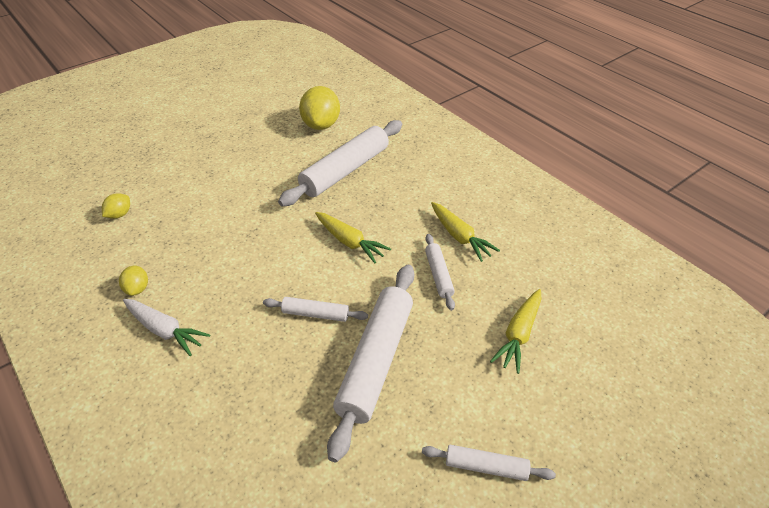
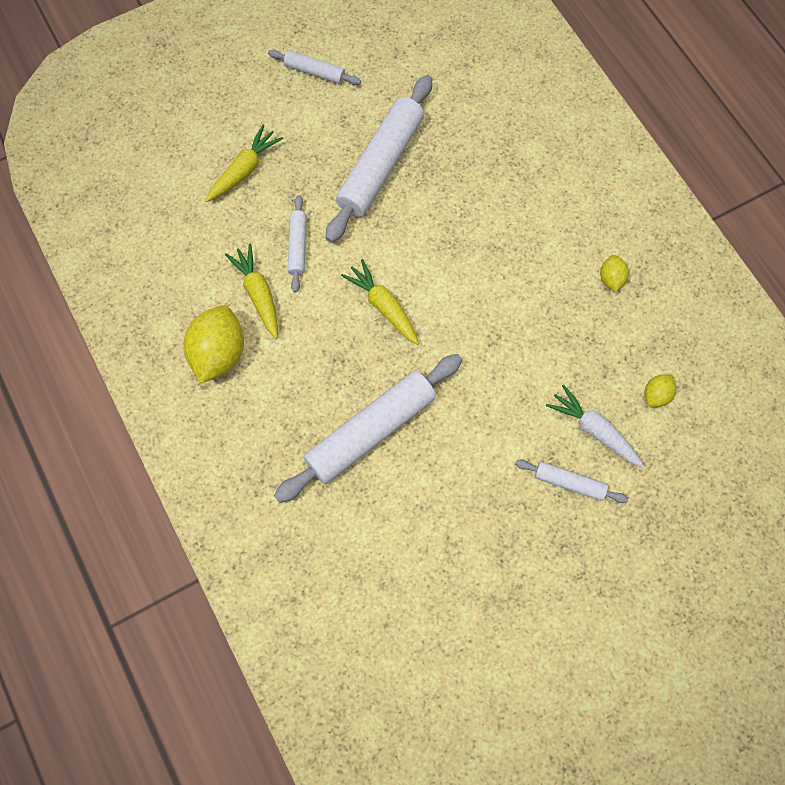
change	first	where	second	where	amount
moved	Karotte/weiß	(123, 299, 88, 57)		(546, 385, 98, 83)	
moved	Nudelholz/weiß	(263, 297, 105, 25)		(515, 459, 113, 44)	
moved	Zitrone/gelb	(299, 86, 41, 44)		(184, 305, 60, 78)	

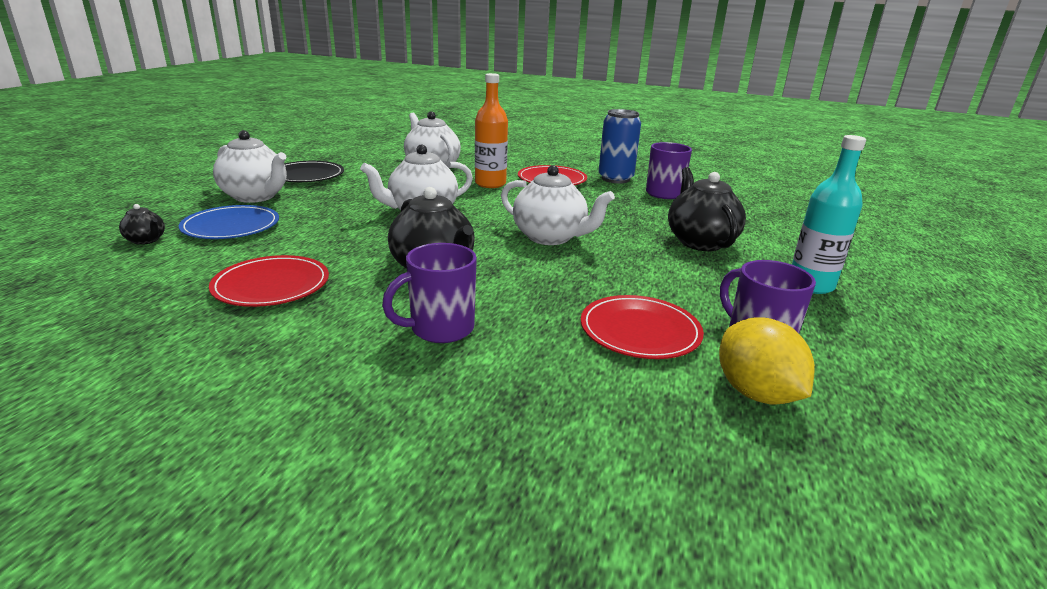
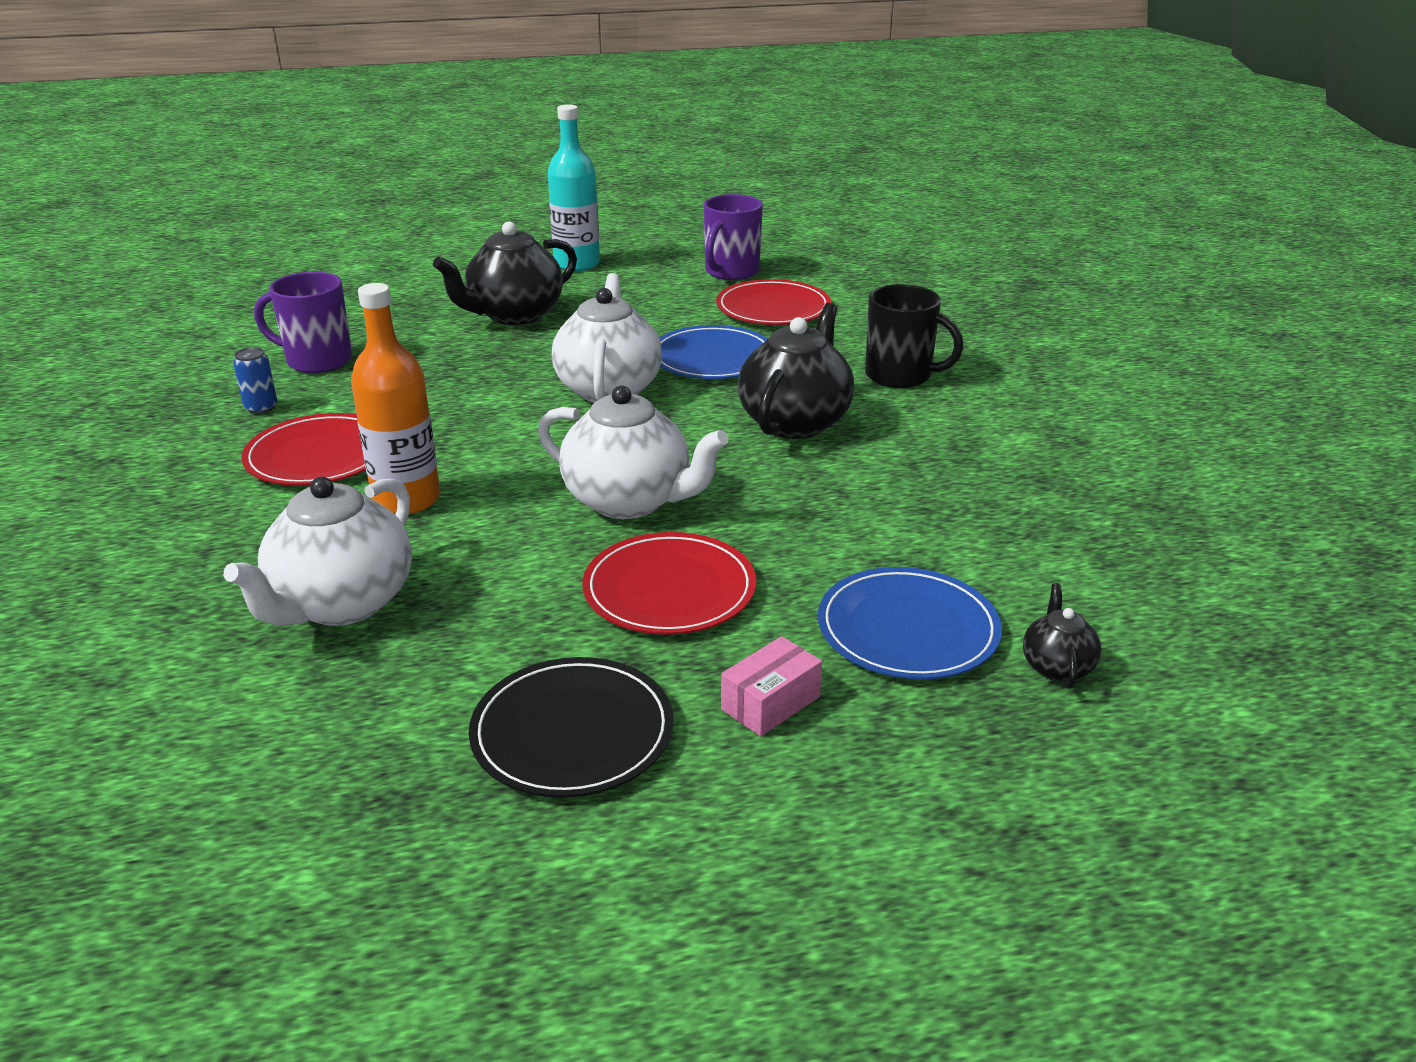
change	first	where	second	where	amount
moved	Teller/rot	(209, 255, 120, 52)		(582, 532, 174, 103)	
replaced	Teekanne/weiß	(213, 130, 74, 73)	Schachtel/rosa	(721, 636, 101, 101)	
recoloured	Tasse/lila	(382, 243, 95, 100)	Tasse/schwarz	(865, 284, 99, 104)	
resized	Dose/blau	(598, 109, 43, 74)		(233, 347, 44, 67)	x0.46
removed	Zitrone/gelb	(719, 317, 96, 87)			
added			Teller/blau	(659, 325, 109, 54)	

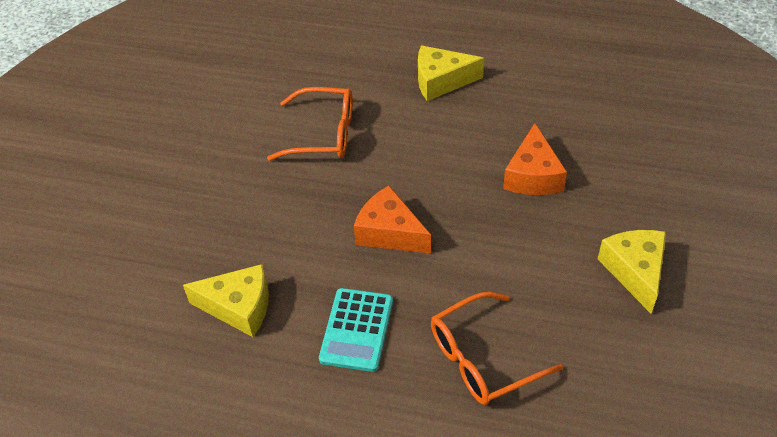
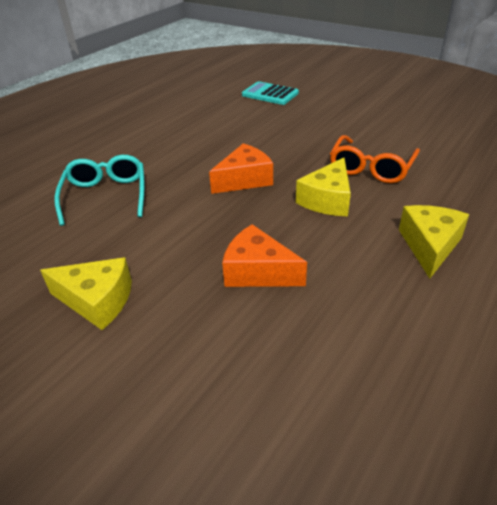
change	first	where	second	where	amount
moved	Käse/gelb	(183, 264, 86, 73)		(296, 158, 55, 58)	
moved	Taschenrechner/türkis	(319, 288, 74, 84)		(242, 81, 57, 24)	
recoloured	Brille/orange	(431, 292, 132, 113)	Brille/türkis	(54, 155, 91, 71)	

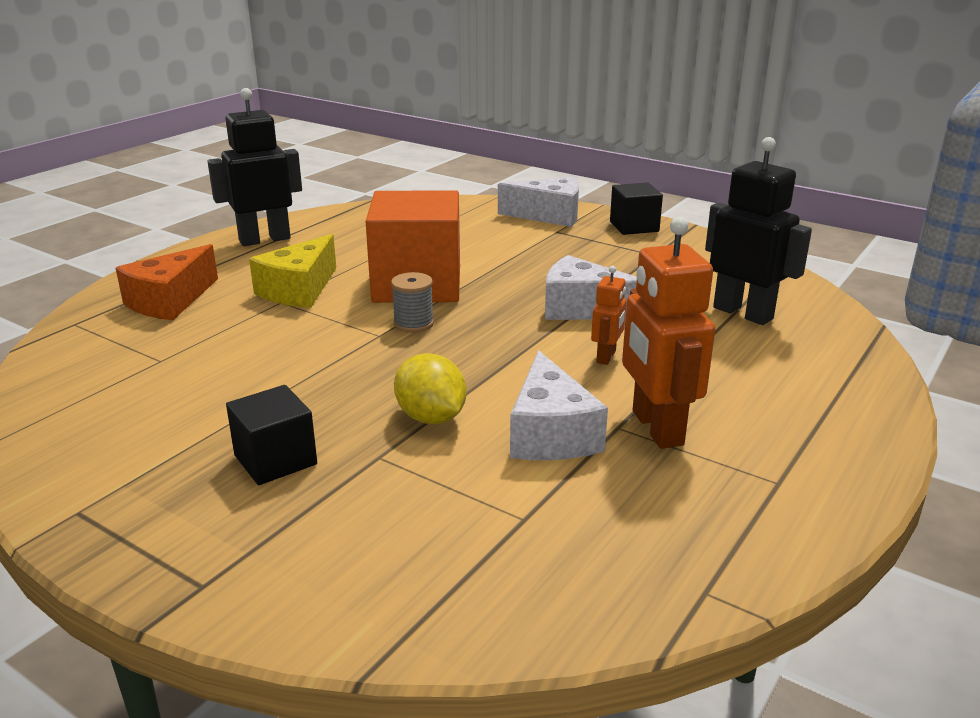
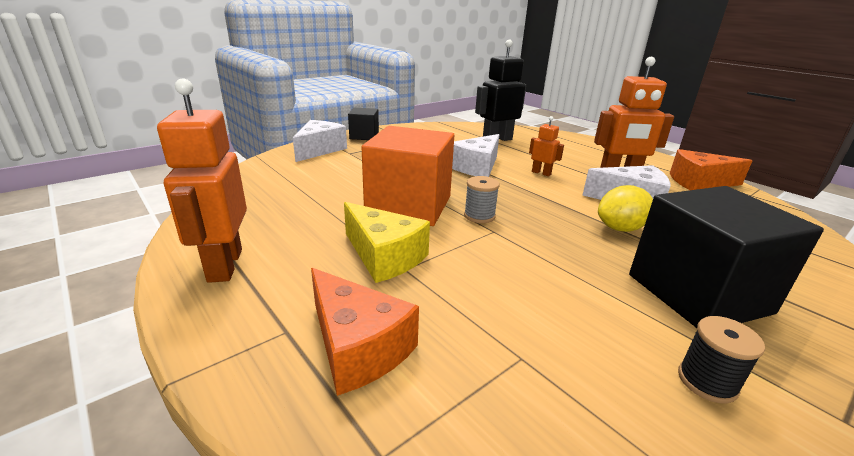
change	first	where	second	where	amount
recoloured	Roboter/schwarz	(207, 88, 95, 158)	Roboter/orange	(157, 79, 90, 204)	
resized	Kubus/schwarz	(226, 385, 91, 100)		(629, 186, 195, 142)	x1.89
added			Käse/orange	(670, 149, 82, 41)	
added			Garnrolle/schwarz	(678, 316, 87, 88)	

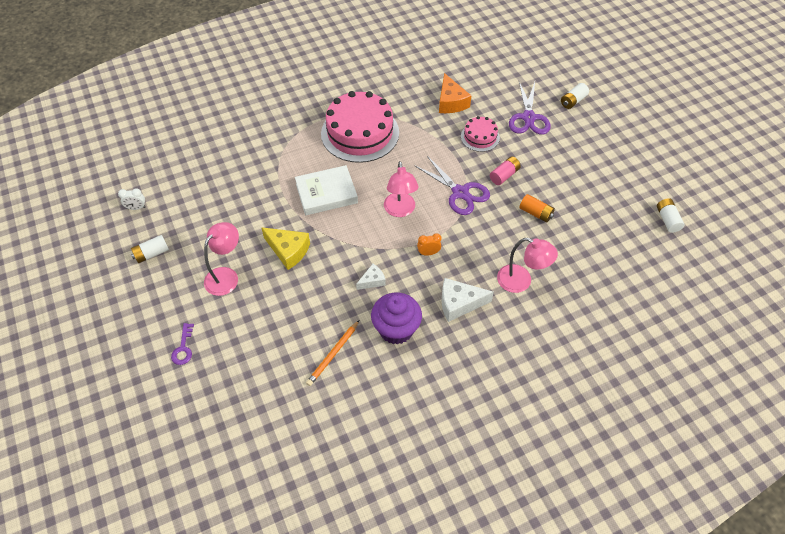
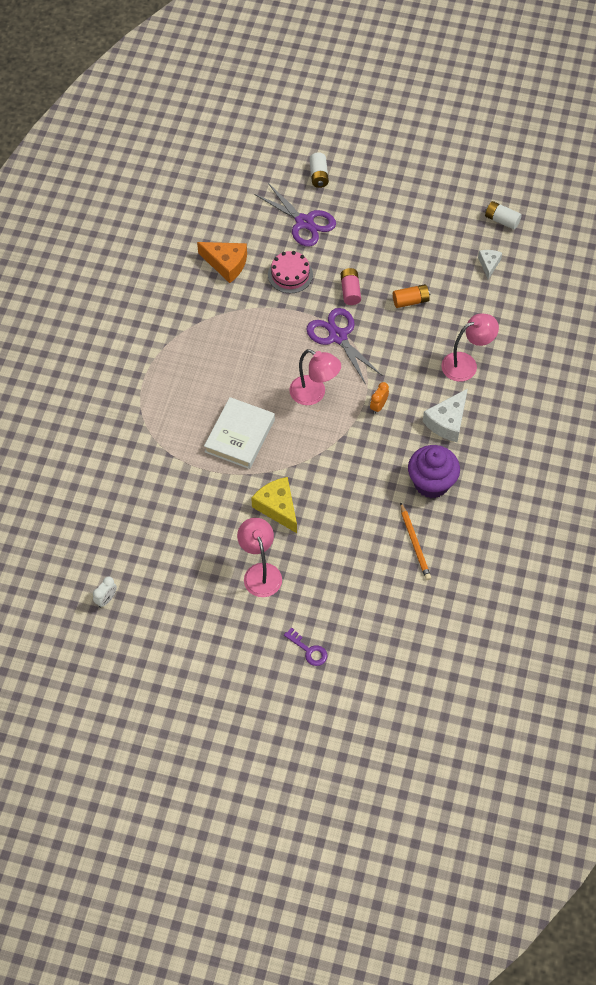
change	first	where	second	where	amount
removed	Batterie/weiß	(131, 235, 38, 28)			
turned	Käse/gelb	(261, 227, 49, 43)		(251, 477, 46, 56)	105 degrees counterclockwise
removed	Kuchen/rosa	(321, 91, 78, 72)			
moved	Käse/weiß	(356, 264, 30, 26)		(478, 250, 24, 29)	
turned	Schere/lila	(414, 156, 76, 59)		(306, 308, 77, 77)	120 degrees counterclockwise

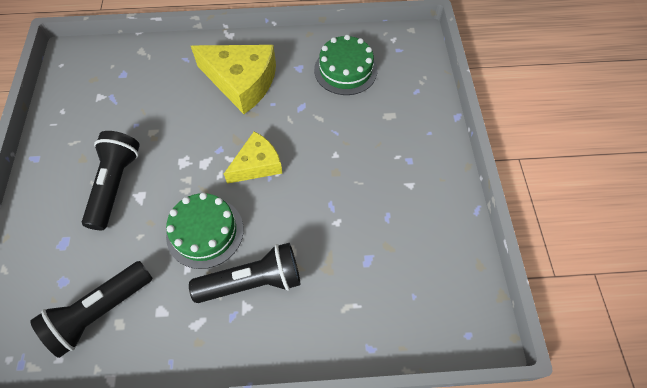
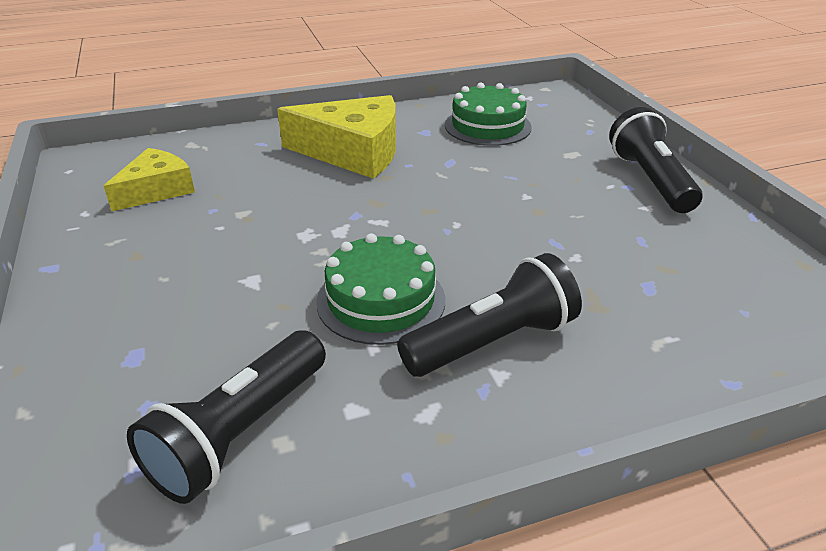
change	first	where	second	where	amount
moved	Taschenlampe/schwarz	(82, 131, 58, 99)		(609, 107, 93, 106)	
moved	Käse/gelb	(224, 132, 58, 52)		(104, 148, 91, 63)	

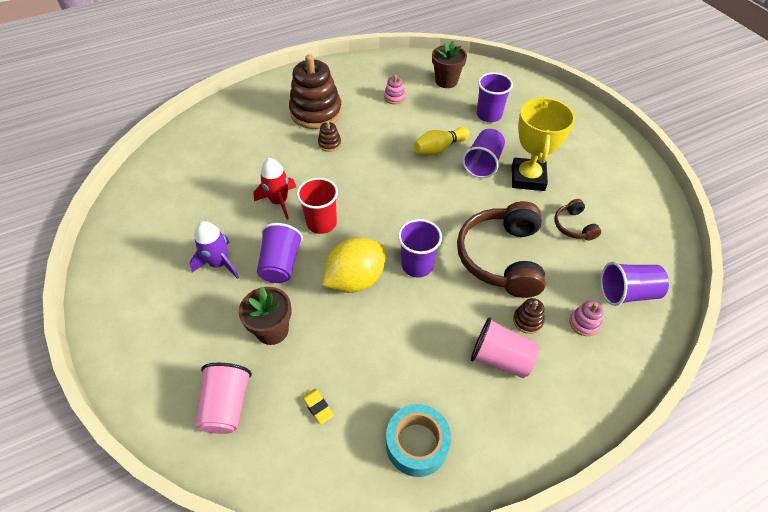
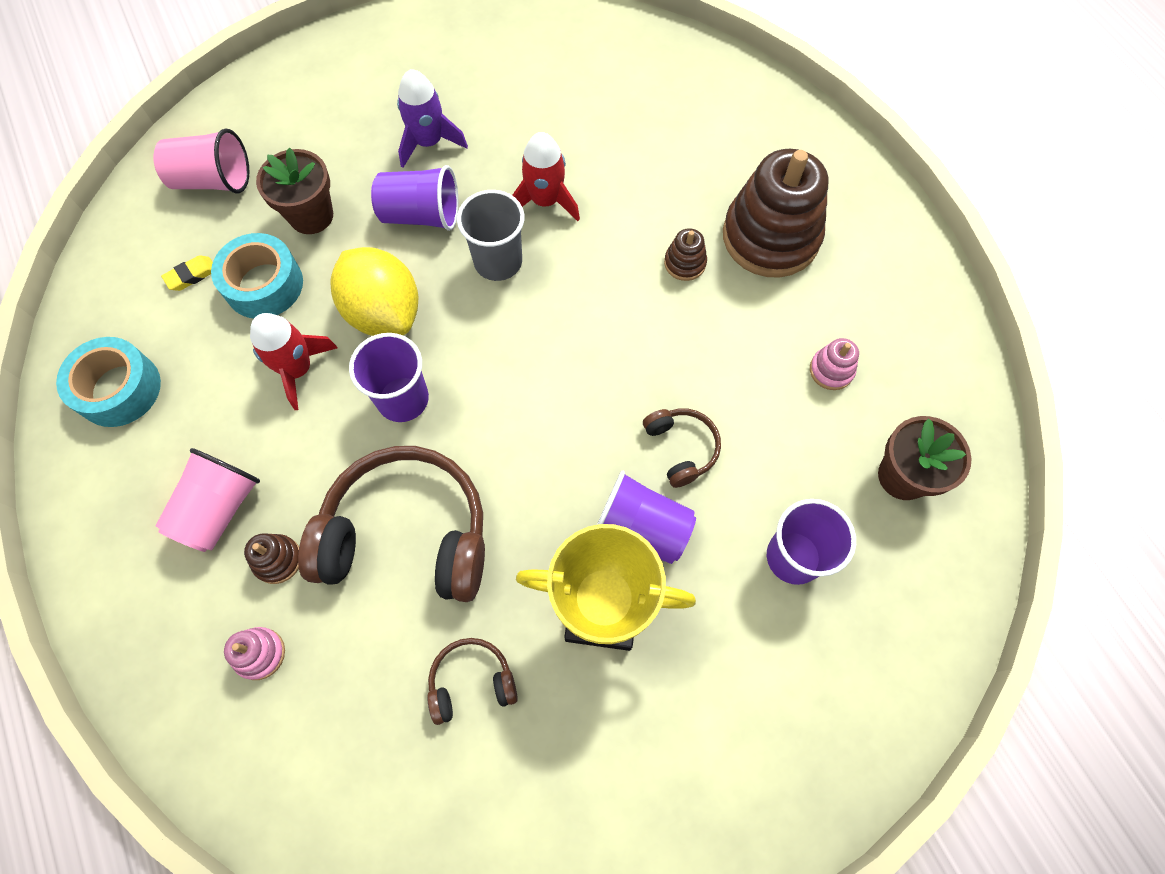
change	first	where	second	where	amount
recoloured	Becher/rot	(297, 178, 41, 56)	Becher/grau	(457, 190, 67, 91)	
replaced	Bowlingkegel/gelb	(413, 127, 57, 28)	Kopfhörer/braun	(643, 408, 78, 80)	
removed	Becher/lila	(601, 262, 68, 44)			
added			Klebeband/türkis	(211, 233, 92, 86)	
added			Rakete/rot	(250, 313, 88, 97)	

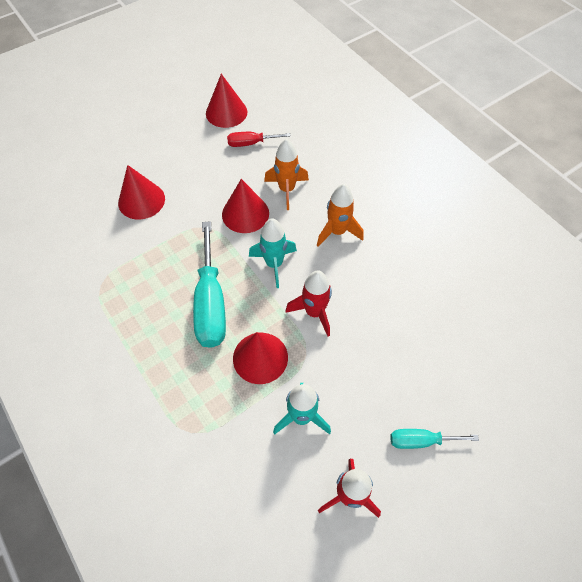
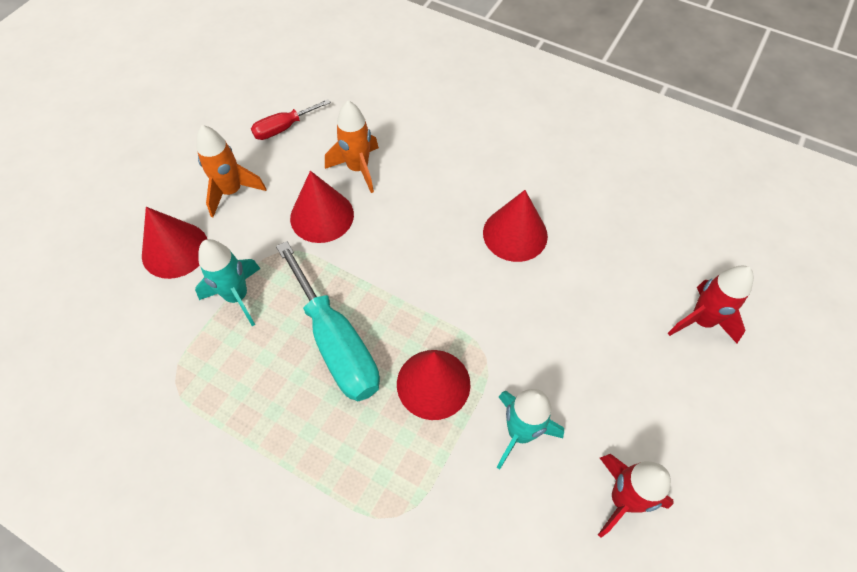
change	first	where	second	where	amount
moved	Kegel/rot	(206, 74, 41, 54)		(483, 190, 65, 72)	
moved	Rakete/türkis	(249, 218, 48, 70)		(195, 239, 66, 87)	
moved	Rakete/rot	(285, 270, 47, 66)		(668, 266, 86, 77)	
moved	Rakete/orange	(317, 184, 46, 63)		(196, 125, 70, 92)	
removed	Schraubenzieher/türkis	(391, 429, 88, 20)			

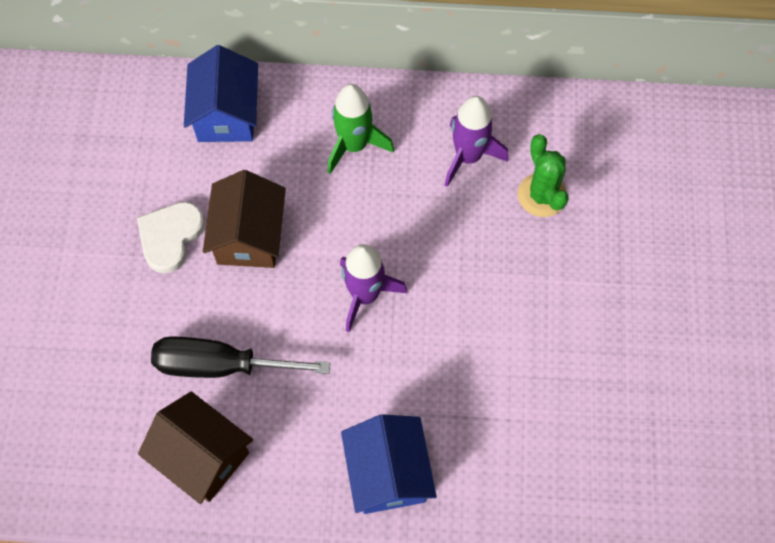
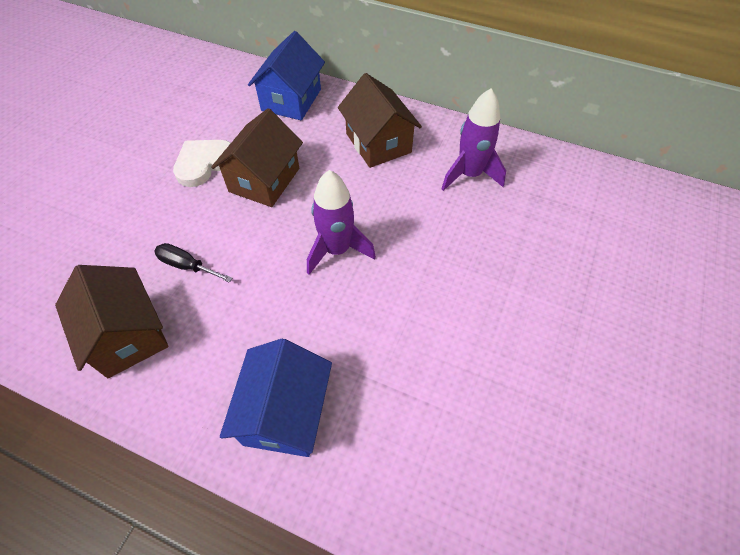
change	first	where	second	where	amount
resized	Schraubenzieher/schwarz	(151, 336, 179, 42)		(154, 243, 79, 40)	x0.53
replaced	Rakete/grün	(328, 84, 66, 90)	Haus/braun	(338, 73, 84, 95)	
removed	Kaktus/grün	(518, 134, 51, 83)			

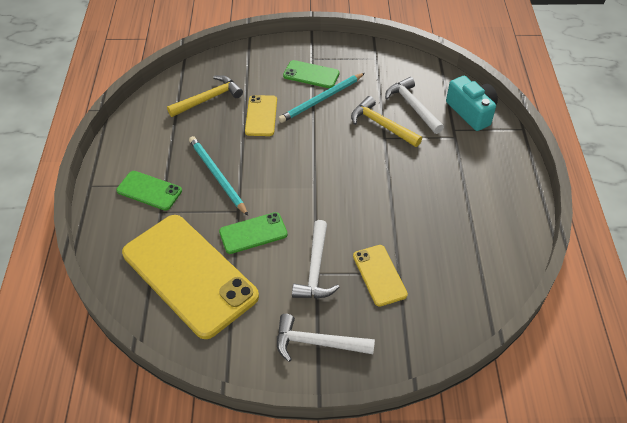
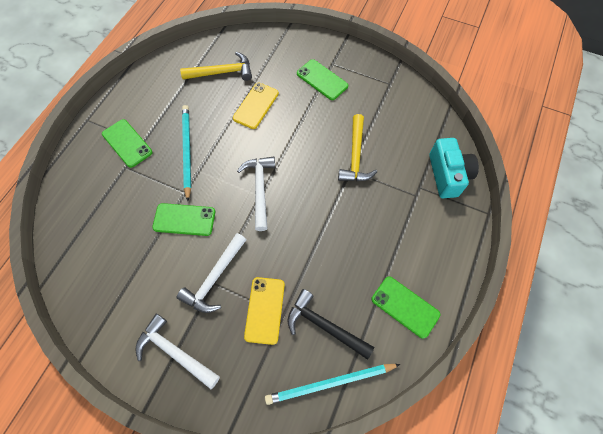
change	first	where	second	where	amount
removed	Handy/gelb	(122, 215, 137, 124)			
moved	Bleistift/türkis	(278, 73, 87, 50)		(265, 364, 136, 41)	
turned	Hammer/gelb	(351, 96, 71, 51)		(338, 114, 39, 67)	150 degrees counterclockwise
moved	Hammer/weiß	(385, 77, 59, 57)		(237, 156, 38, 75)	
added			Hammer/schwarz	(287, 289, 87, 71)	
added			Handy/grün	(371, 276, 70, 63)	

